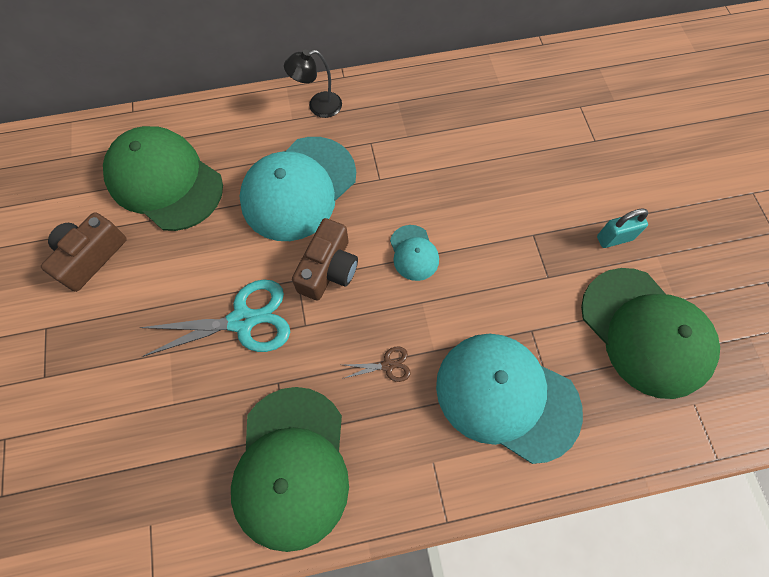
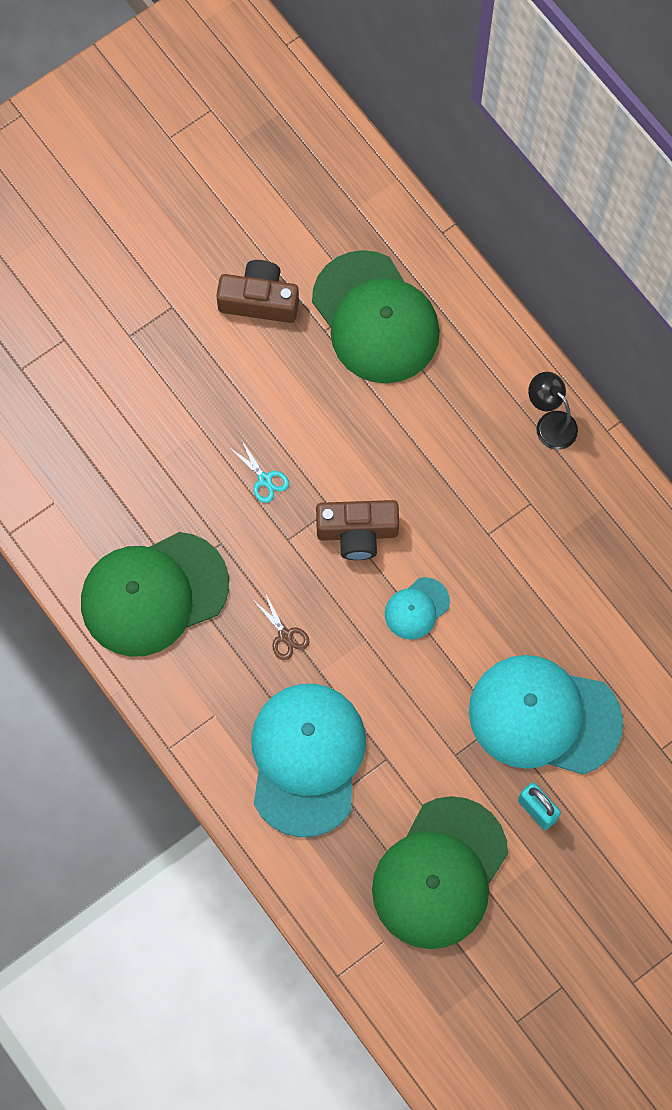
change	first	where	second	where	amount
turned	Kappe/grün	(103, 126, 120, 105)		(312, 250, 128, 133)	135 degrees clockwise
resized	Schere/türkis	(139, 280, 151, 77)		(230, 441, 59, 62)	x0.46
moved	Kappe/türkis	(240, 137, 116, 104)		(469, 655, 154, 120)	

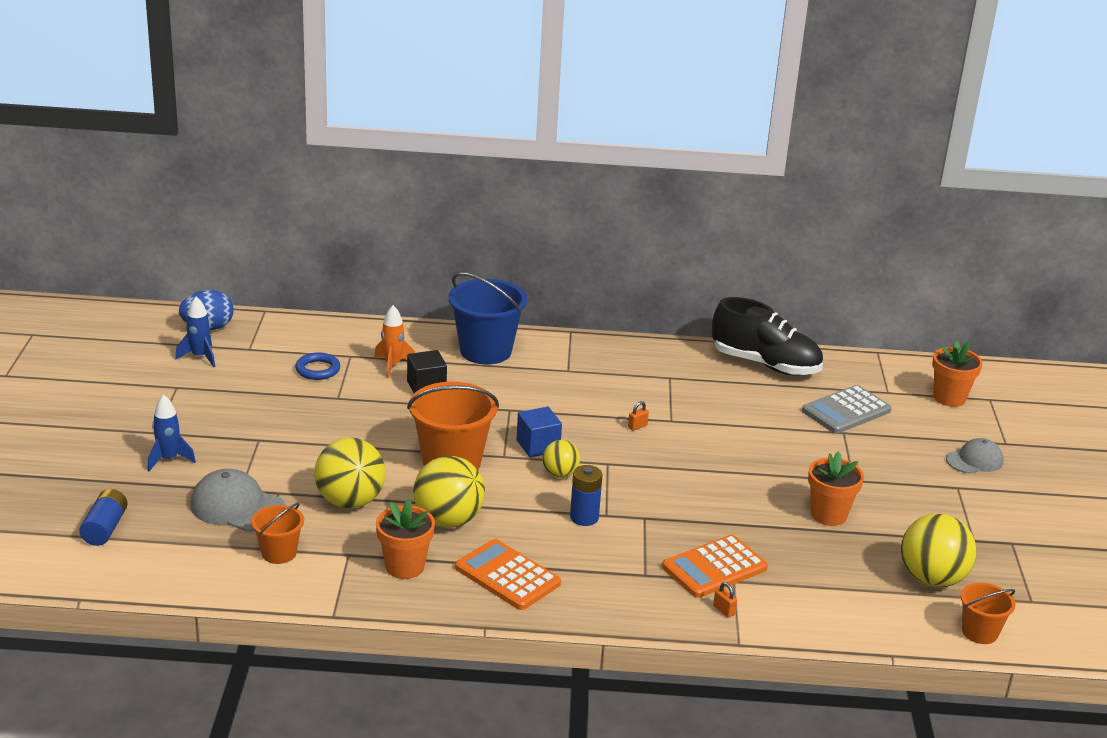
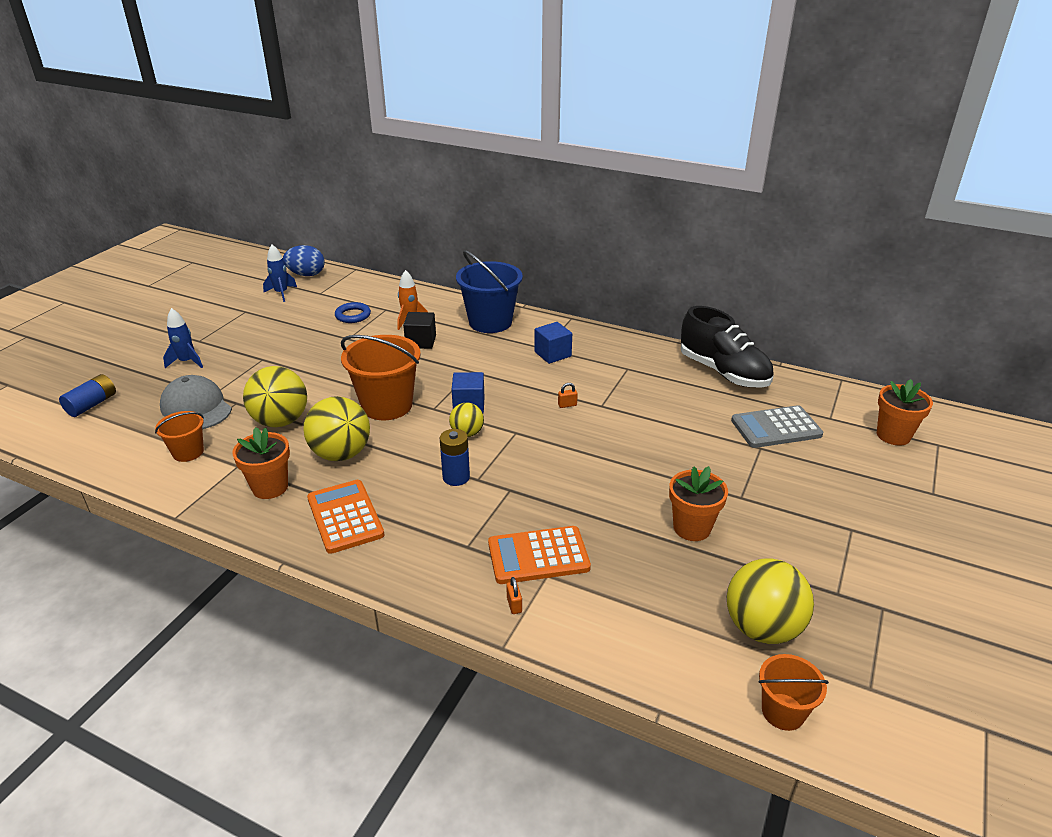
change	first	where	second	where	amount
removed	Kappe/grau	(946, 438, 58, 36)			
added			Kubus/blau	(534, 322, 38, 42)	

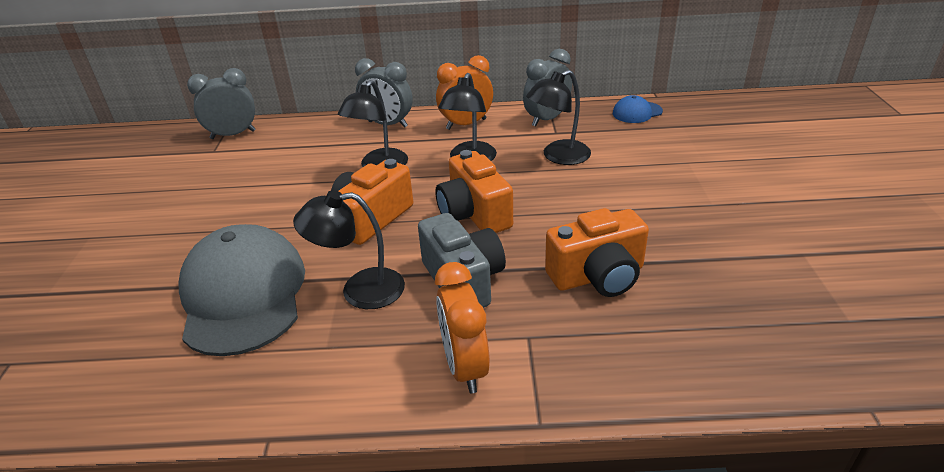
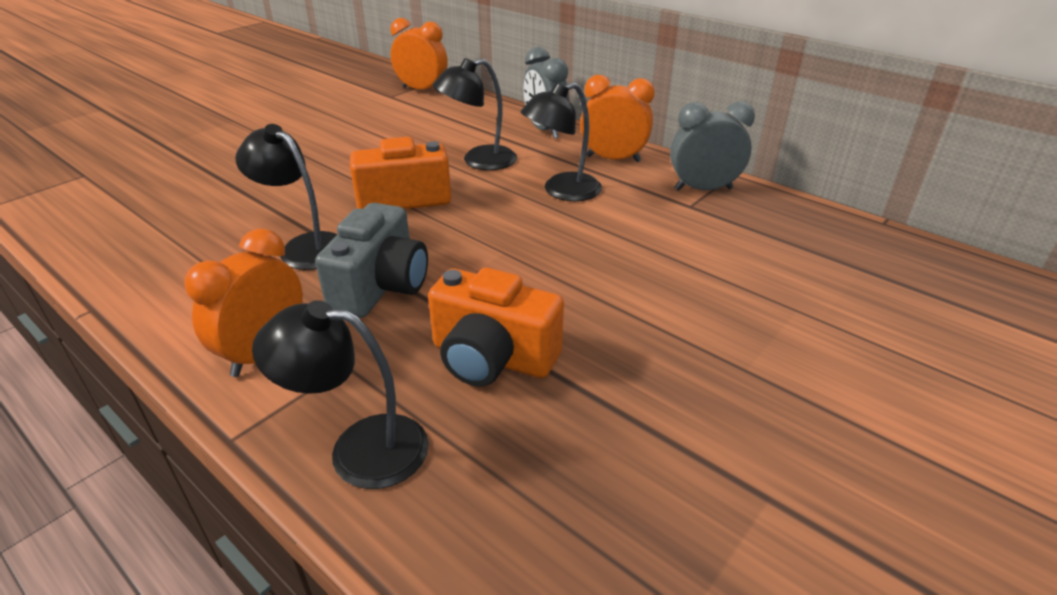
change	first	where	second	where	amount
removed	Kappe/grau	(178, 224, 127, 132)			
recoloured	Wecker/grau	(187, 68, 69, 71)	Wecker/orange	(390, 18, 58, 75)	
removed	Kamera/orange	(435, 150, 78, 83)			
moved	Lampe/schwarz	(526, 70, 65, 95)		(252, 300, 177, 189)	
removed	Kappe/blau	(613, 95, 50, 28)			

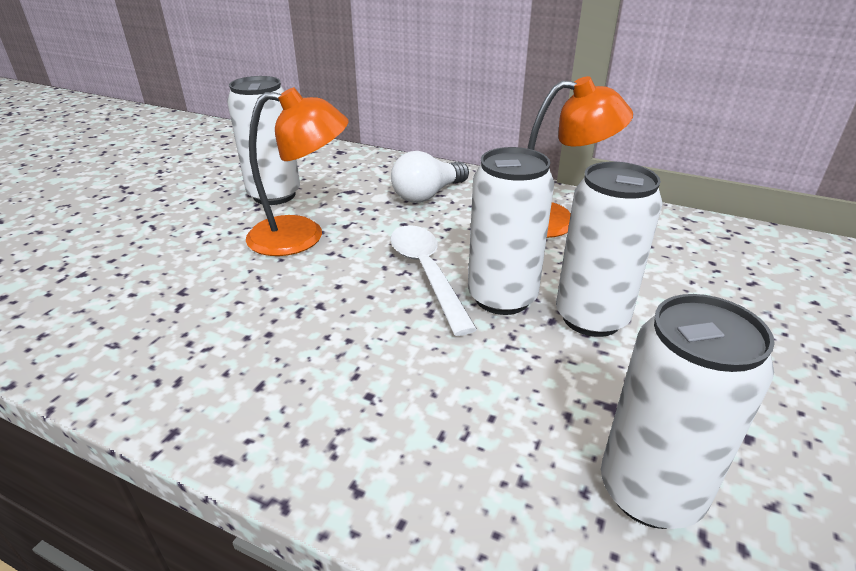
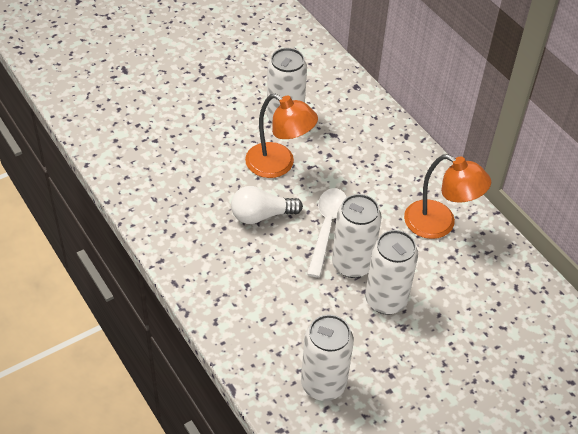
change	first	where	second	where	amount
moved	Glühbirne/weiß	(391, 151, 78, 52)		(231, 186, 72, 38)	

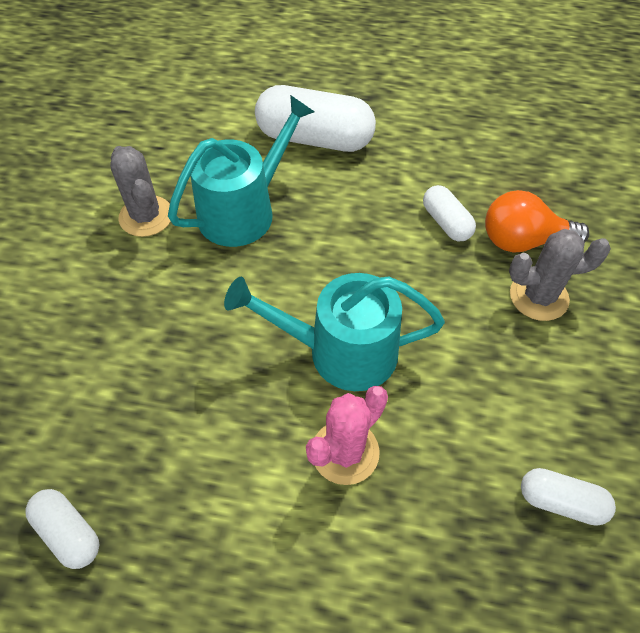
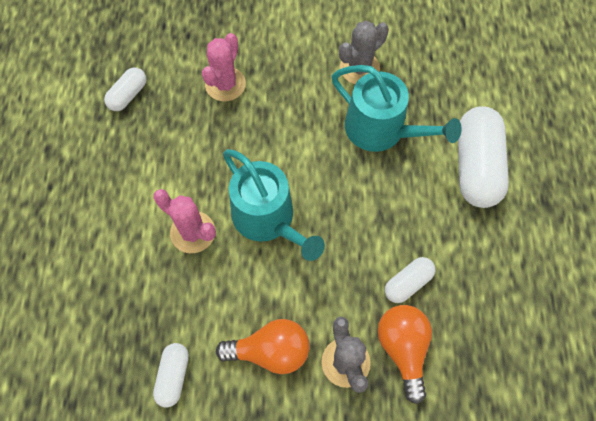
change	first	where	second	where	amount
turned	Gießkanne/türkis	(224, 273, 221, 118)		(223, 149, 102, 112)	150 degrees clockwise
added			Kaktus/rosa	(202, 33, 44, 68)	
added			Glühbirne/orange	(216, 319, 94, 55)	

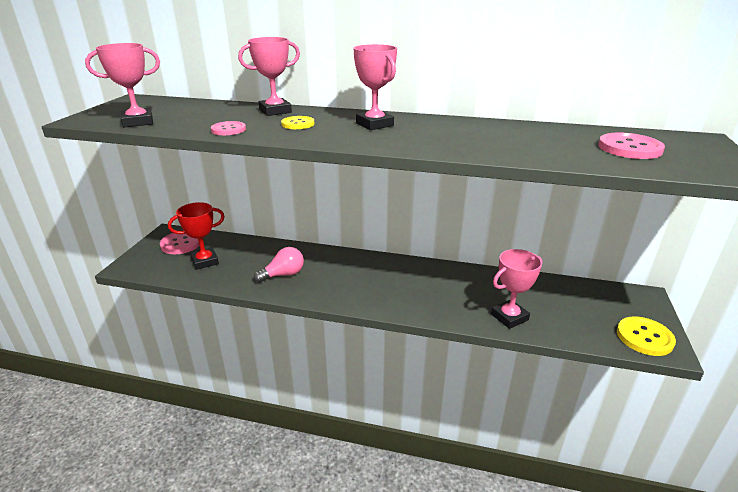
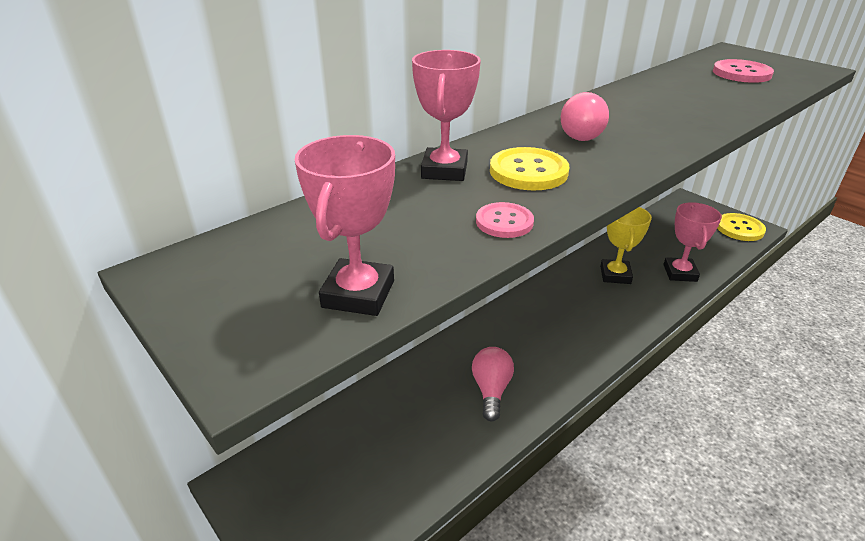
change	first	where	second	where	amount
removed	Knopf/rosa	(160, 233, 40, 21)			
removed	Pokal/rot	(168, 202, 57, 68)			
resized	Knopf/gelb	(281, 116, 33, 13)		(490, 147, 80, 43)	x1.57
replaced	Pokal/rosa	(354, 44, 43, 86)	Glühbirne/rosa	(561, 92, 48, 49)	
added			Pokal/gelb	(600, 207, 52, 77)	

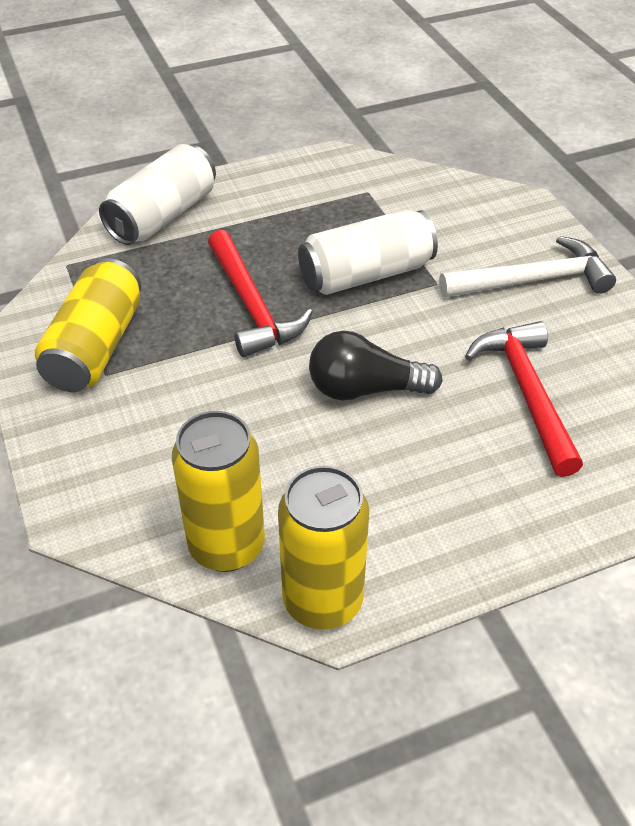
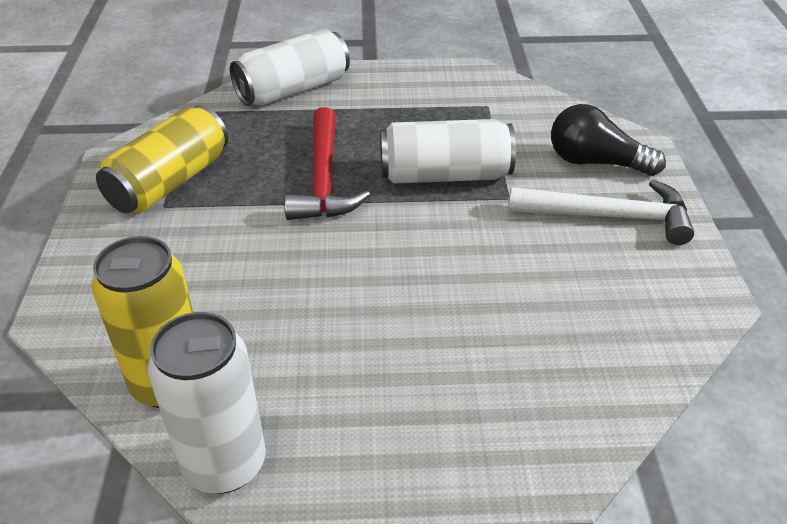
change	first	where	second	where	amount
recoloured	Dose/gelb	(278, 466, 91, 164)	Dose/weiß	(148, 312, 118, 182)	
moved	Glühbirne/schwarz	(309, 331, 134, 70)		(551, 104, 115, 72)	
removed	Hammer/rot	(465, 321, 118, 156)			

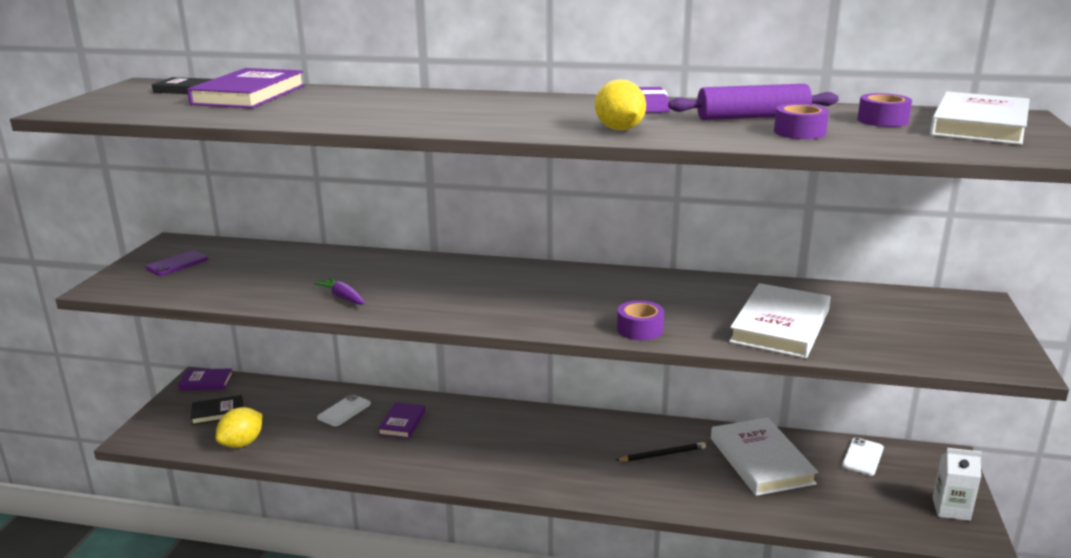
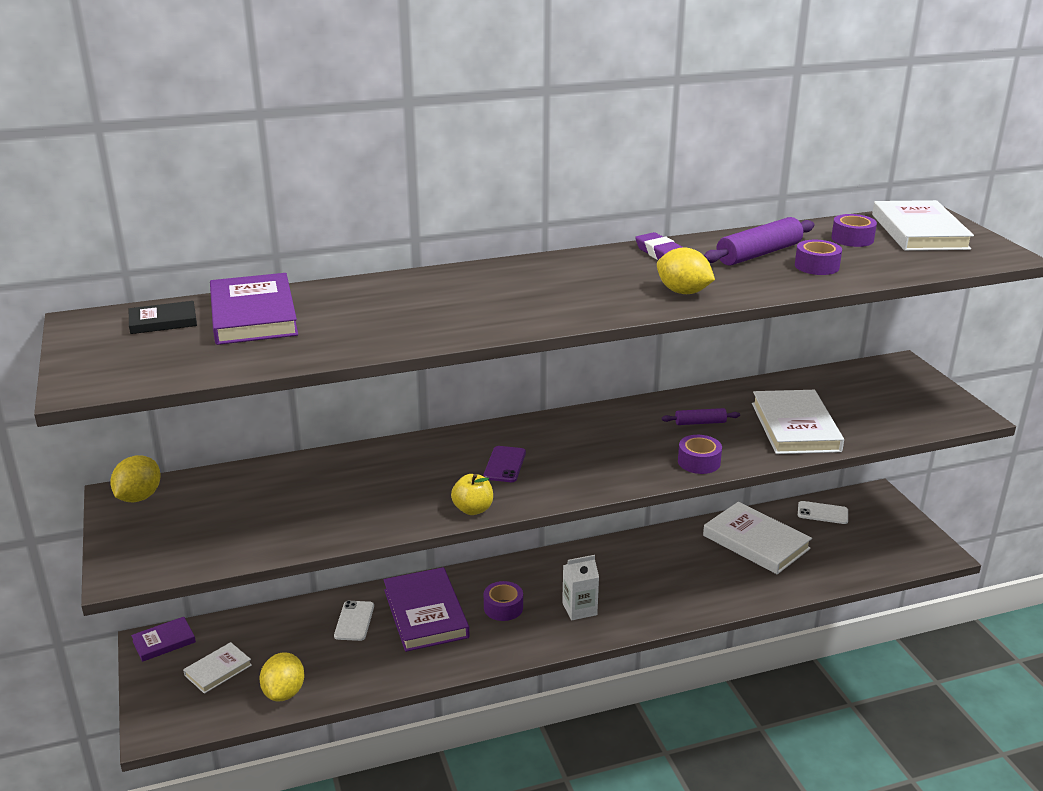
change	first	where	second	where	amount
moved	Handy/lila	(146, 250, 62, 26)		(483, 446, 43, 36)	
recoloured	Buch/schwarz	(191, 395, 52, 30)	Buch/weiß	(183, 642, 69, 52)	
removed	Karotte/lila	(314, 277, 51, 28)			
resized	Buch/lila	(378, 403, 47, 35)		(384, 567, 85, 85)	x1.88
removed	Bleistift/schwarz	(616, 442, 90, 19)			
turned	Handy/weiß	(842, 437, 42, 39)		(798, 501, 50, 23)	75 degrees counterclockwise
moved	Getränkekarton/weiß	(932, 448, 50, 73)		(562, 555, 37, 65)	
added			Zitrone/gelb	(110, 455, 51, 48)	
added			Apfel/gelb	(451, 474, 42, 41)	
added			Klebeband/lila	(484, 581, 39, 40)	
added			Nudelholz/lila	(662, 408, 78, 17)	

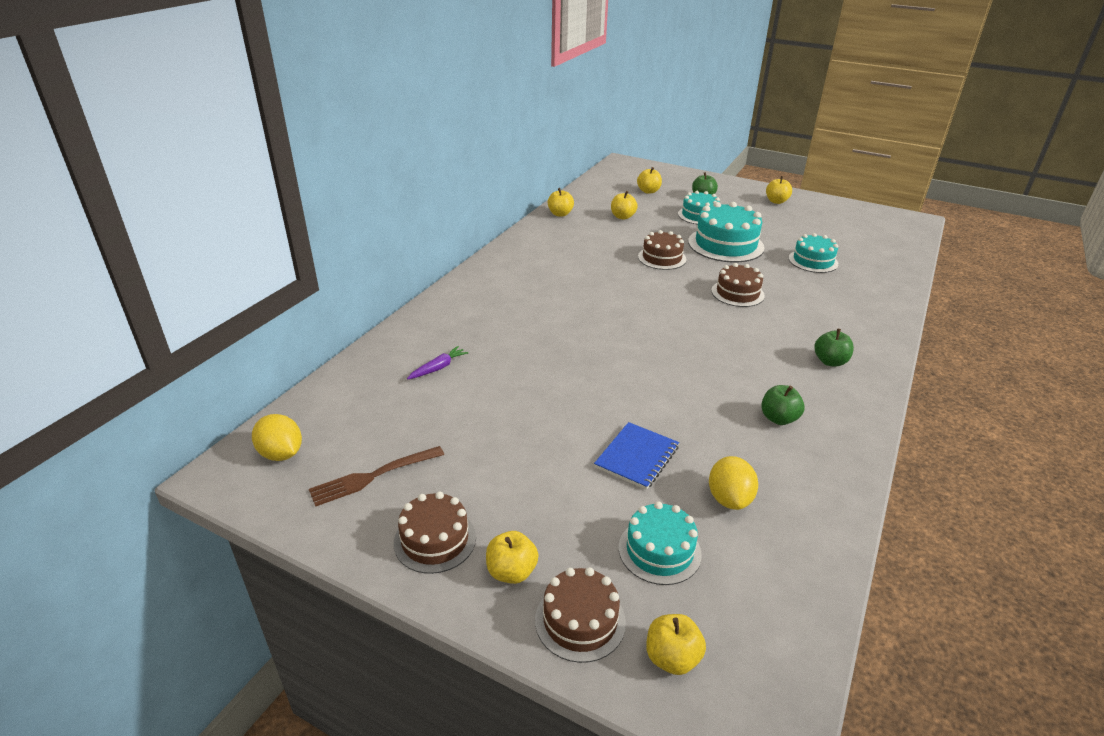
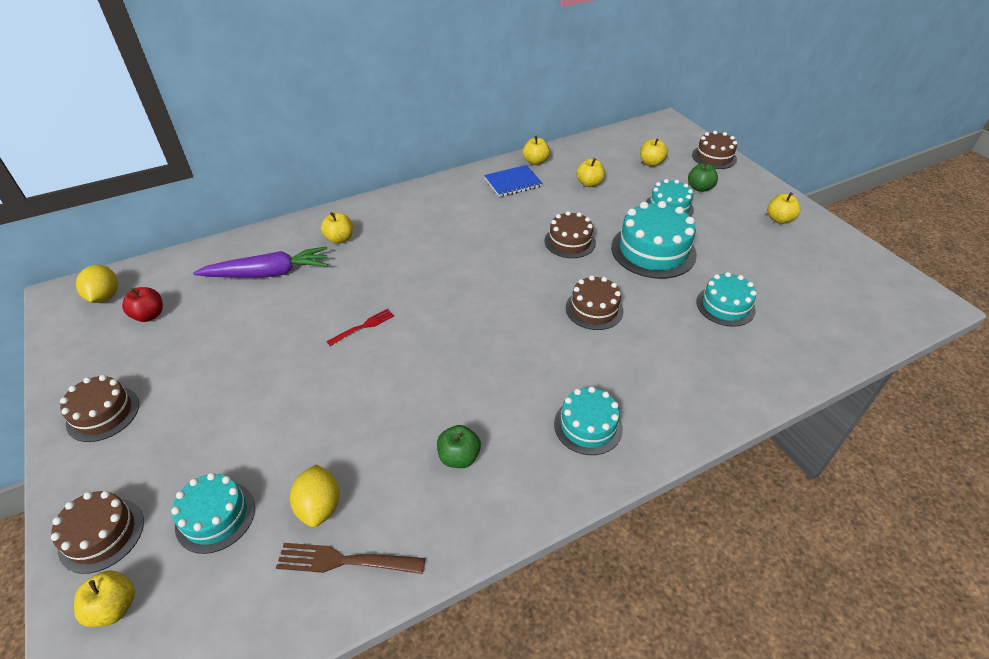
change	first	where	second	where	amount
moved	Gabel/braun	(309, 446, 135, 61)		(276, 543, 149, 31)	
resized	Karotte/lila	(407, 346, 61, 34)		(193, 246, 135, 32)	x2.06
moved	Apfel/gelb	(486, 531, 53, 53)		(321, 212, 32, 32)	
moved	Notizbuch/blau	(594, 422, 85, 68)		(484, 165, 59, 32)	
turned	Zitrone/gelb	(709, 456, 49, 54)		(290, 465, 50, 62)	45 degrees counterclockwise
replaced	Apfel/grün	(815, 329, 39, 38)	Kuchen/türkis	(554, 386, 69, 69)	
added			Apfel/rot	(122, 287, 41, 35)	
added			Gabel/rot	(327, 309, 67, 37)	
added			Kuchen/braun	(692, 131, 45, 38)	

